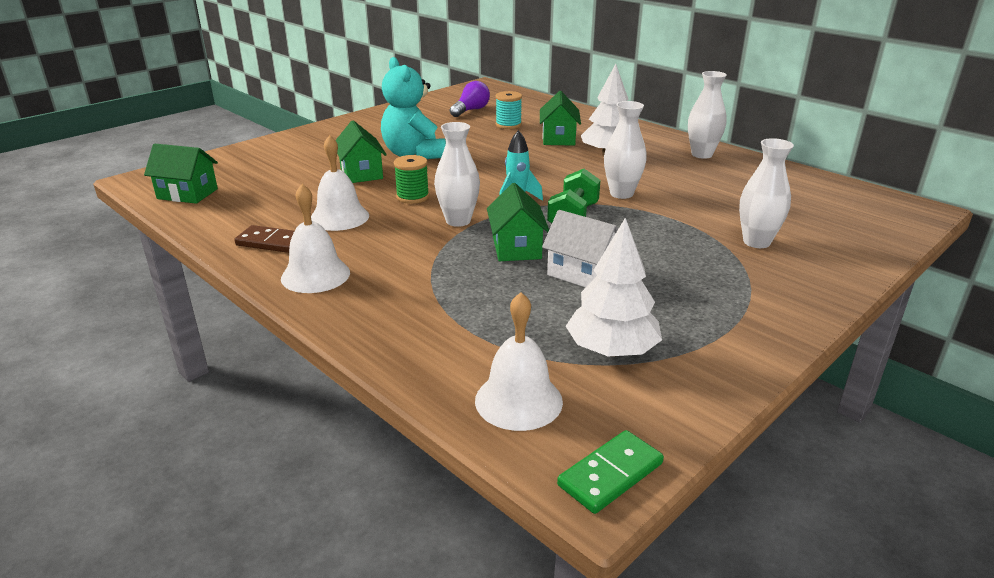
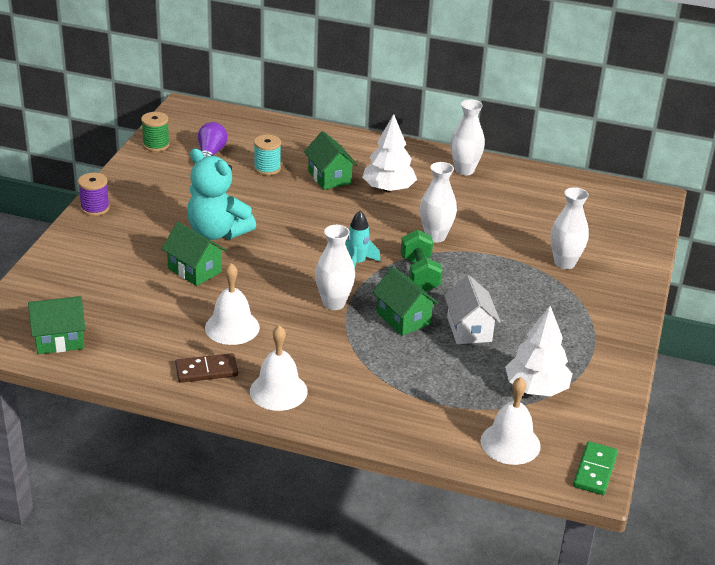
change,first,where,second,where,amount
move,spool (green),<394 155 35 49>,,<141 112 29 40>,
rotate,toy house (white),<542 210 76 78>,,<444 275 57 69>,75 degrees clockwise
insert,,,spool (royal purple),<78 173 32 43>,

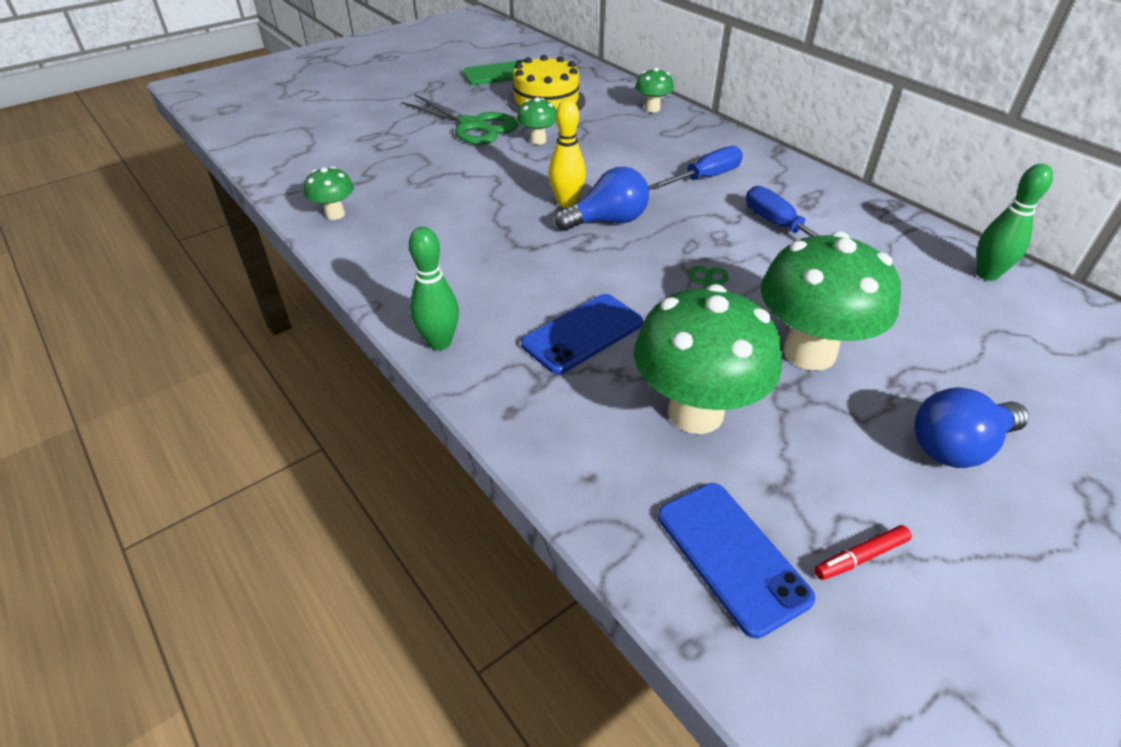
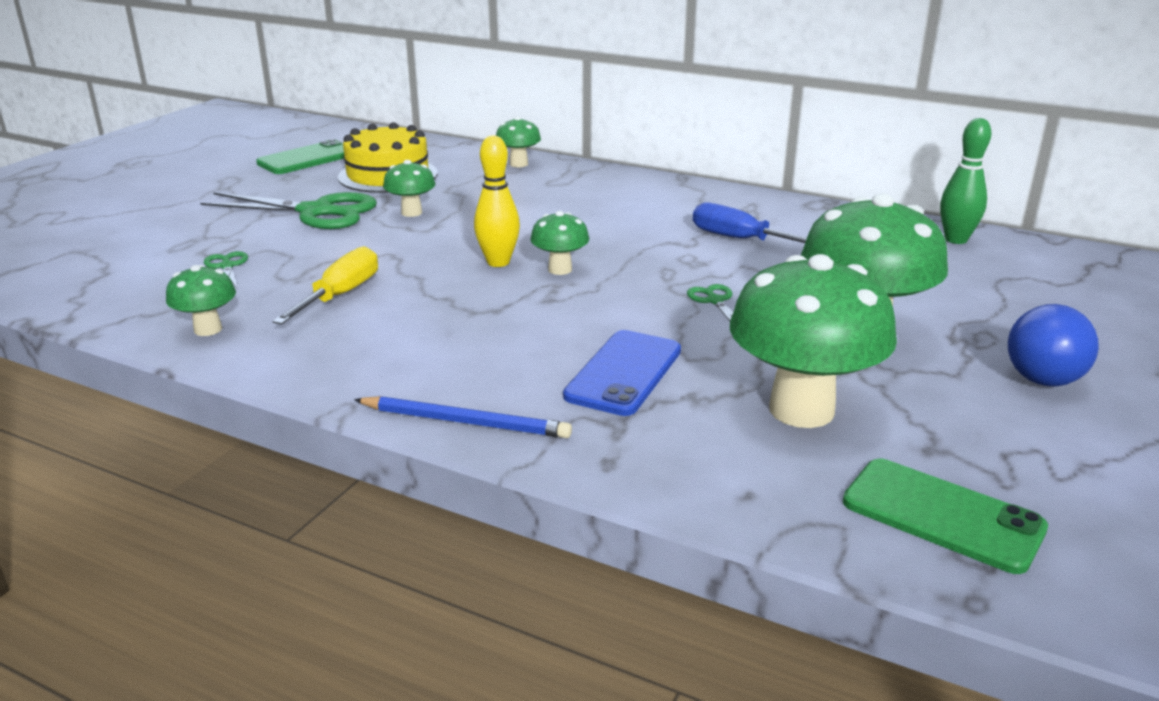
change,first,where,second,where,amount
replace,bowling pin (green),<409 227 50 124>,lead pencil (royal blue),<354 396 218 42>,
replace,lightbulb (royal blue),<555 167 94 64>,fungus (green),<530 211 59 64>,
delete,hand screwdriver (royal blue),<650 146 93 43>,,,
recolor,smartphone (royal blue),<658 483 157 156>,smartphone (green),<843 459 205 115>,
delete,marker pen (scarlet),<814 525 98 55>,,,
insert,,,pair of scissors (green),<204 251 44 38>,
insert,,,hand screwdriver (bright yellow),<272 246 106 79>,

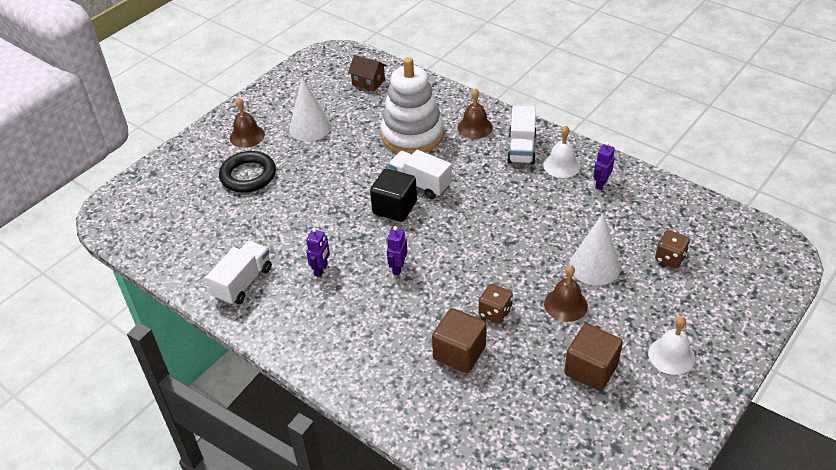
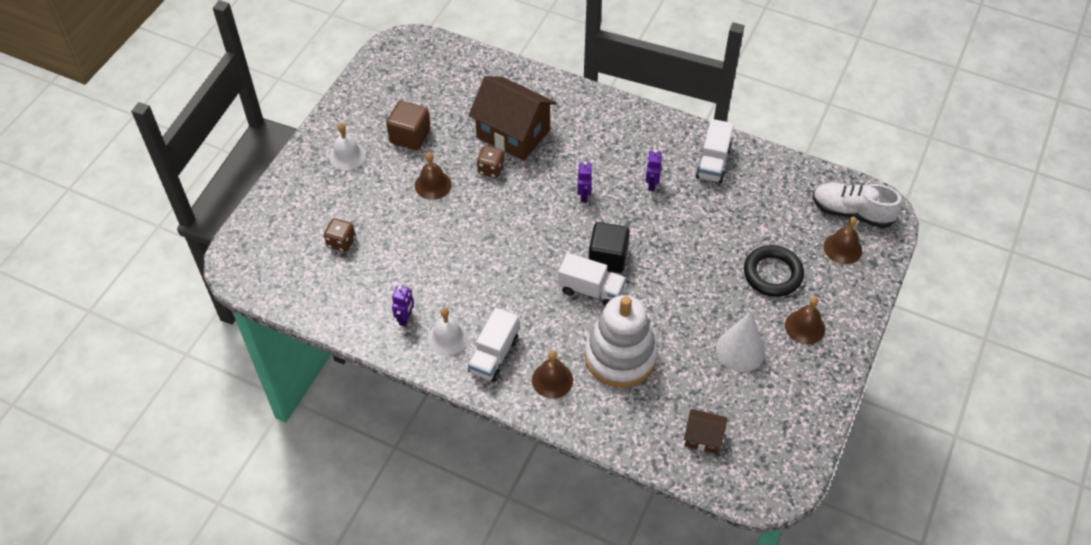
change,first,where,second,where,amount
replace,solid cube (brown),<432 308 55 65>,toy house (brown),<468 76 88 85>,
rotate,lorry (white),<507 106 29 59>,,<468 308 51 74>,150 degrees counterclockwise
delete,cone shape (white),<569 213 52 72>,,,
insert,,,shoe (white),<813 183 89 45>,
insert,,,hand bell (brown),<824 217 38 47>,

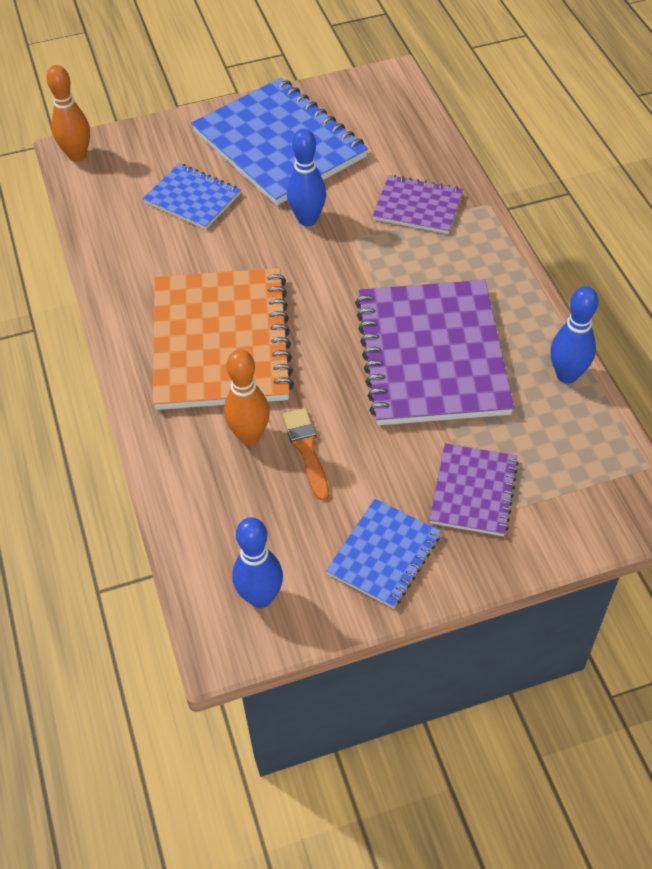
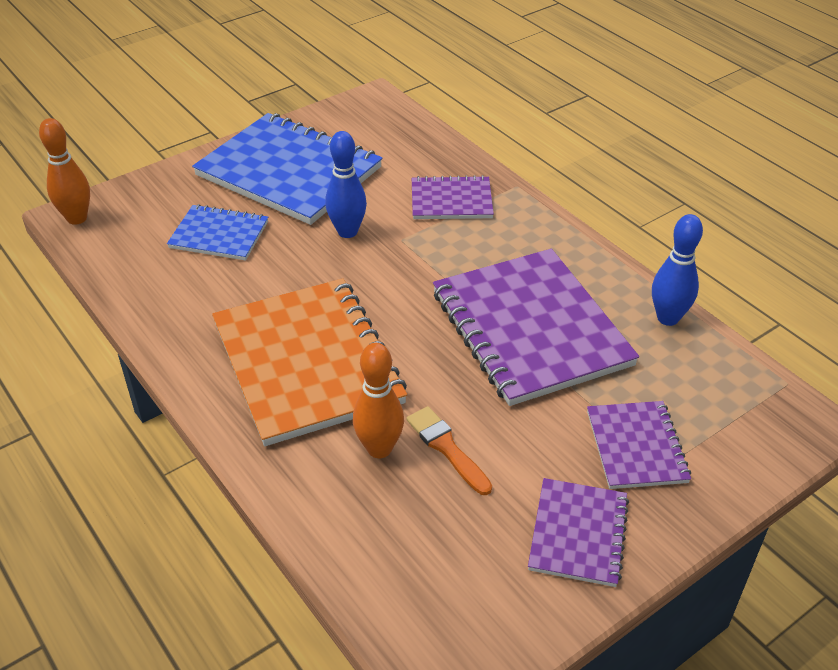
change,first,where,second,where,amount
delete,bowling pin (royal blue),<232 517 51 91>,,,
recolor,exercise book (royal blue),<326 499 115 109>,exercise book (royal purple),<528 478 101 109>,

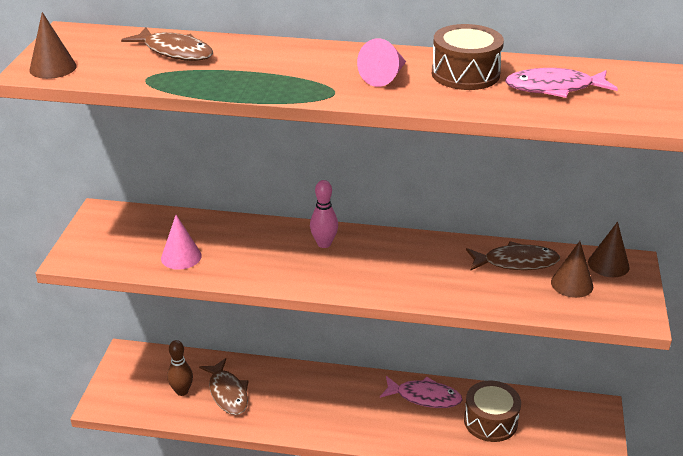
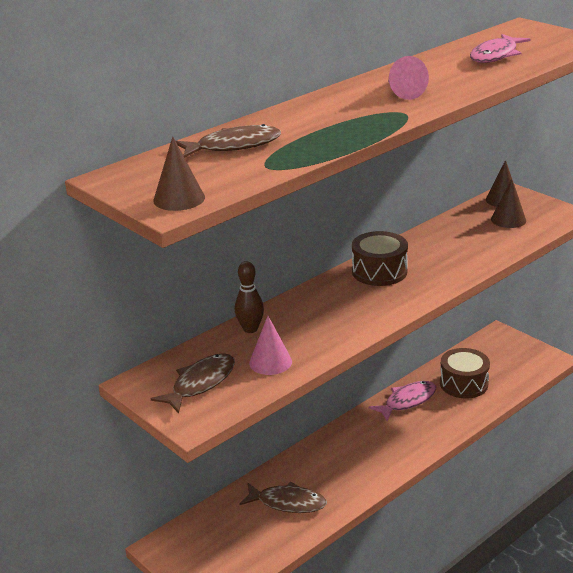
change,first,where,second,where,amount
move,bowling pin (brown),<167 340 26 56>,,<235 261 29 72>,
delete,bowling pin (pink),<310 180 28 68>,,,
move,snare drum (brown),<432 24 72 66>,,<352 231 56 55>,
move,toy fish (brown),<466 241 94 29>,,<151 353 84 60>,

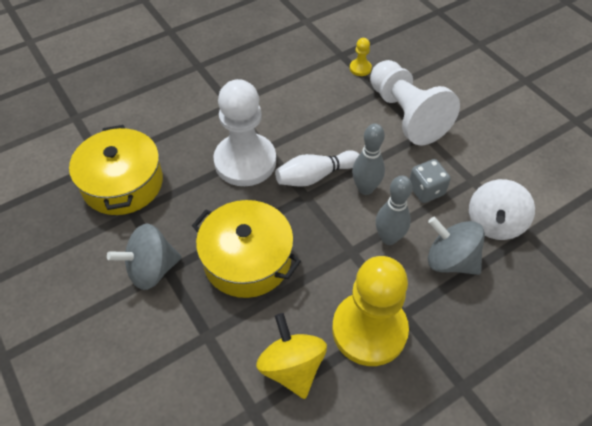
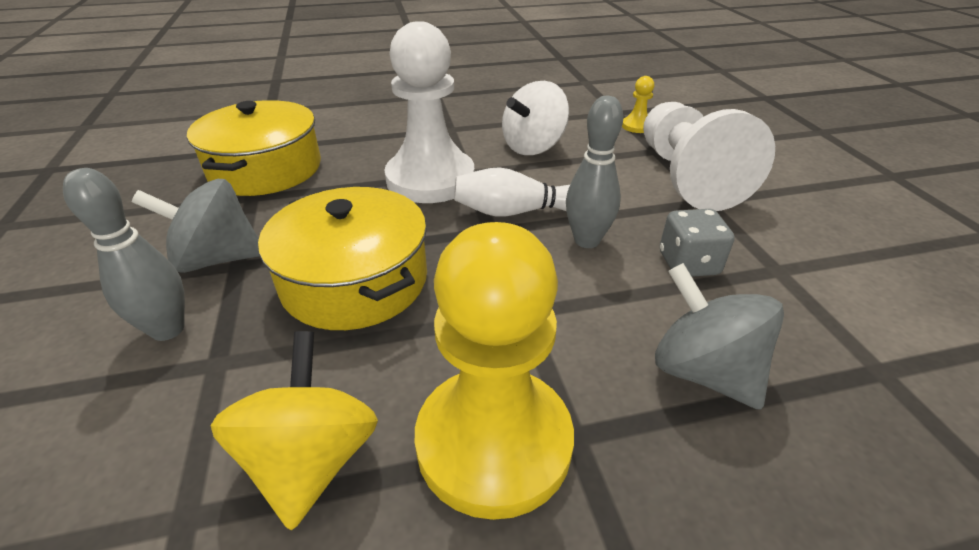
change,first,where,second,where,amount
move,bowling pin (gray),<376 175 36 70>,,<63 168 122 173>,
move,spinning top (white),<469 179 66 61>,,<502 81 67 74>,

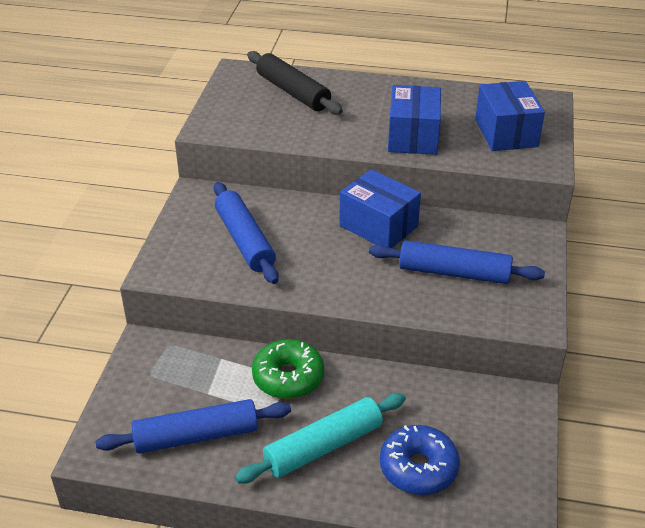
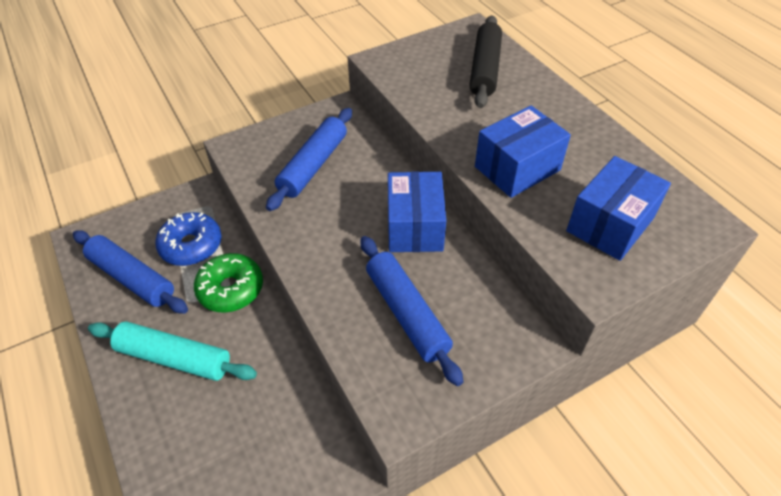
change,first,where,second,where,amount
move,donut (royal blue),<380 425 80 70>,,<155 212 67 54>,

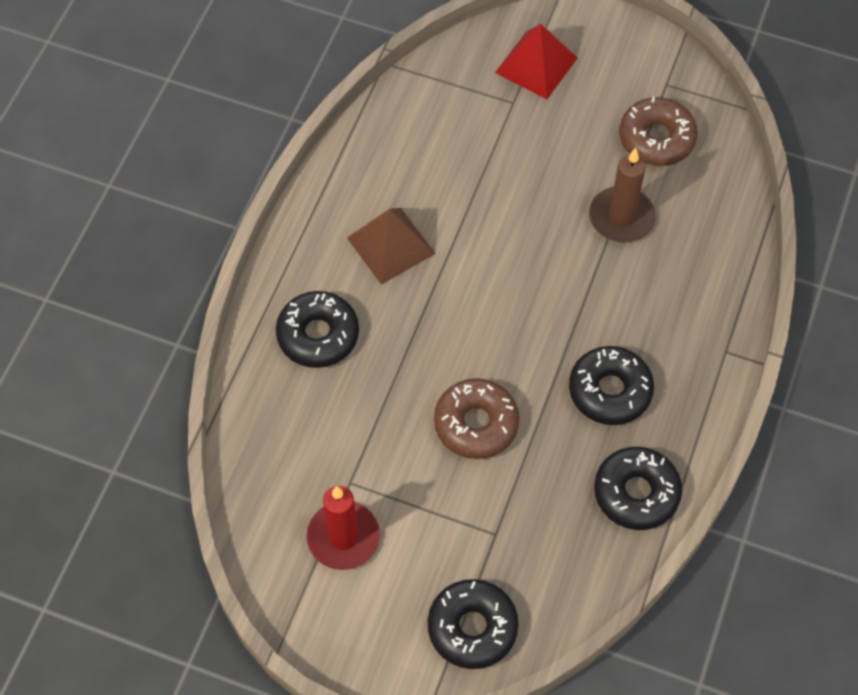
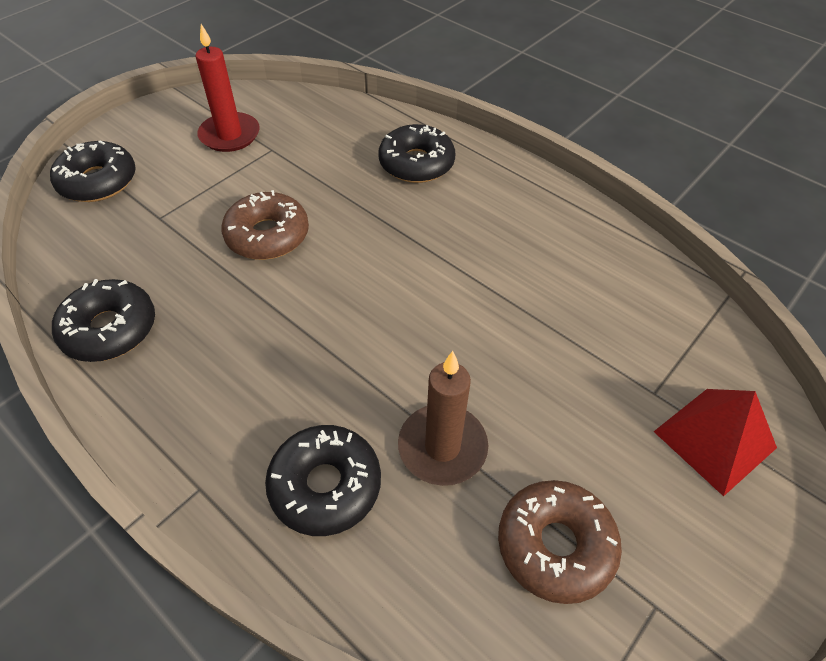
change,first,where,second,where,amount
delete,solid pyramid (brown),<347 208 88 77>,,,
move,donut (black),<569 346 85 79>,,<265 425 116 111>,

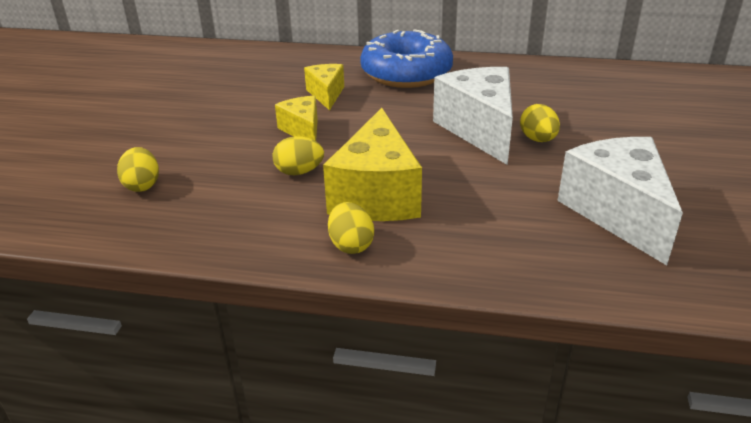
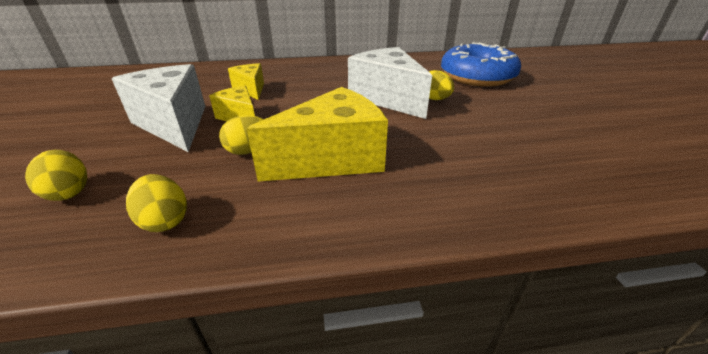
change,first,where,second,where,amount
rotate,piece of cheese (bright yellow),<323 108 99 113>,,<247 87 141 94>,105 degrees counterclockwise
move,egg (bright yellow),<328 202 46 52>,,<126 174 61 58>,
move,donut (royal blue),<360 29 93 59>,,<441 43 80 44>,
move,piece of cheese (white),<558 137 125 128>,,<112 64 93 88>,

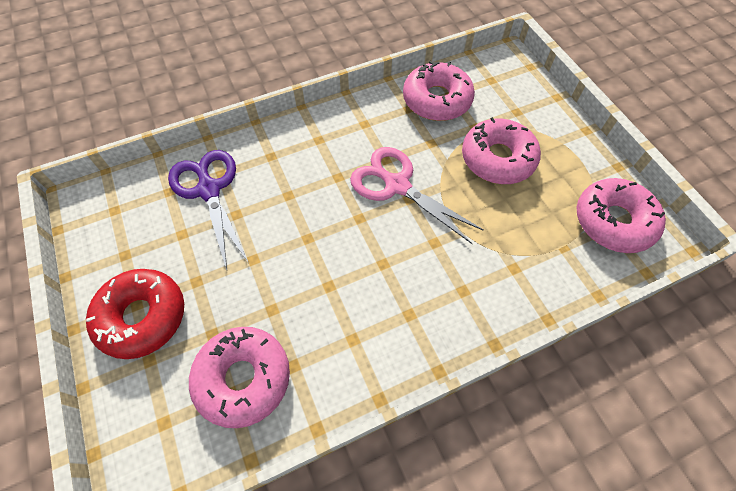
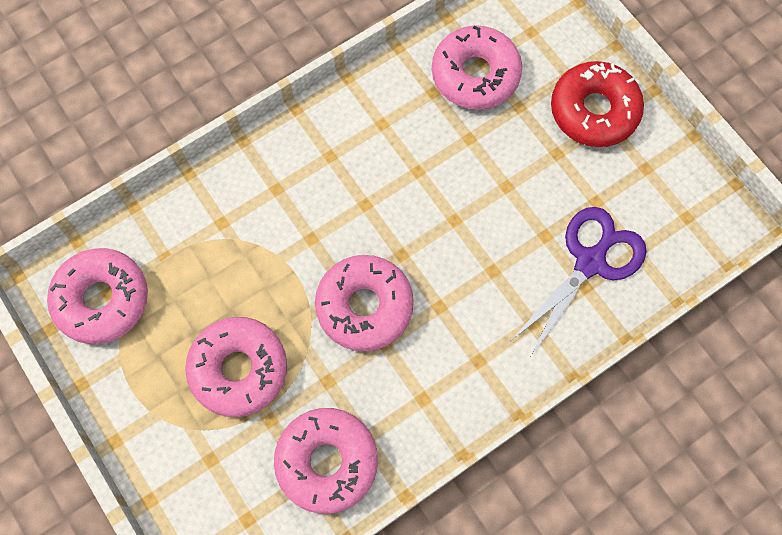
change,first,where,second,where,amount
rotate,pair of scissors (royal purple),<168 150 81 120>,,<512 207 135 149>,105 degrees counterclockwise
replace,pair of scissors (pink),<350 147 134 97>,donut (pink),<315 255 99 96>,

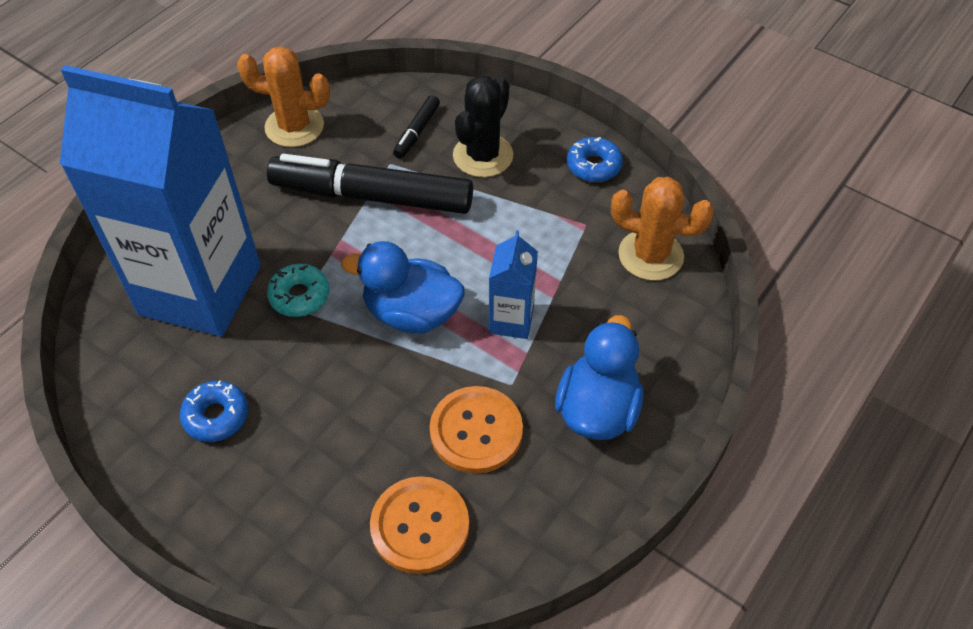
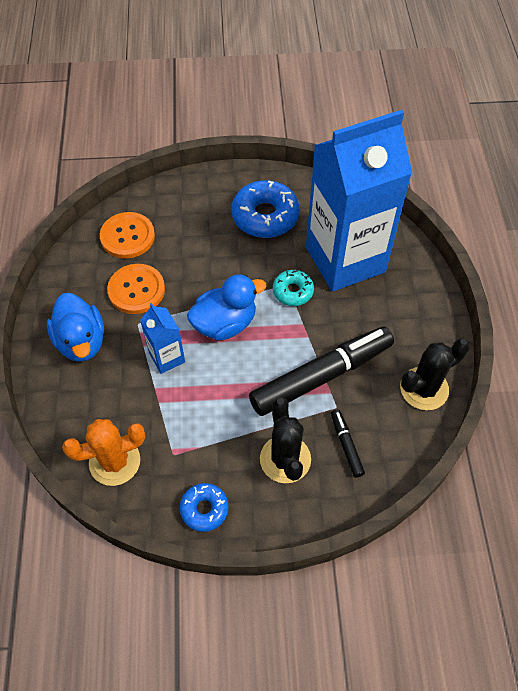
change,first,where,second,where,amount
resize,donut (royal blue),<180 380 68 62>,,<231 180 69 58>,x1.76
recolor,cactus (orange-coloured),<237 46 93 101>,cactus (black),<400 339 70 71>,

